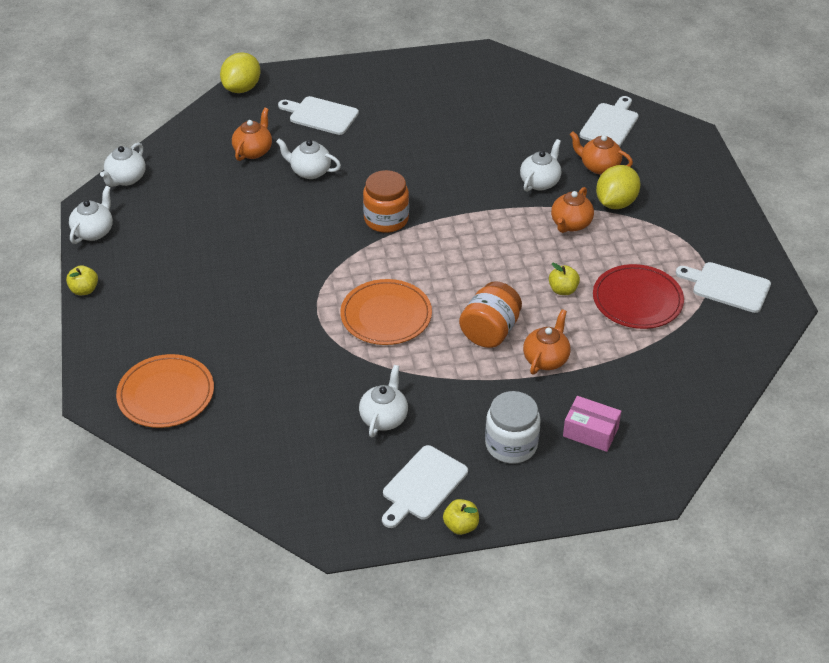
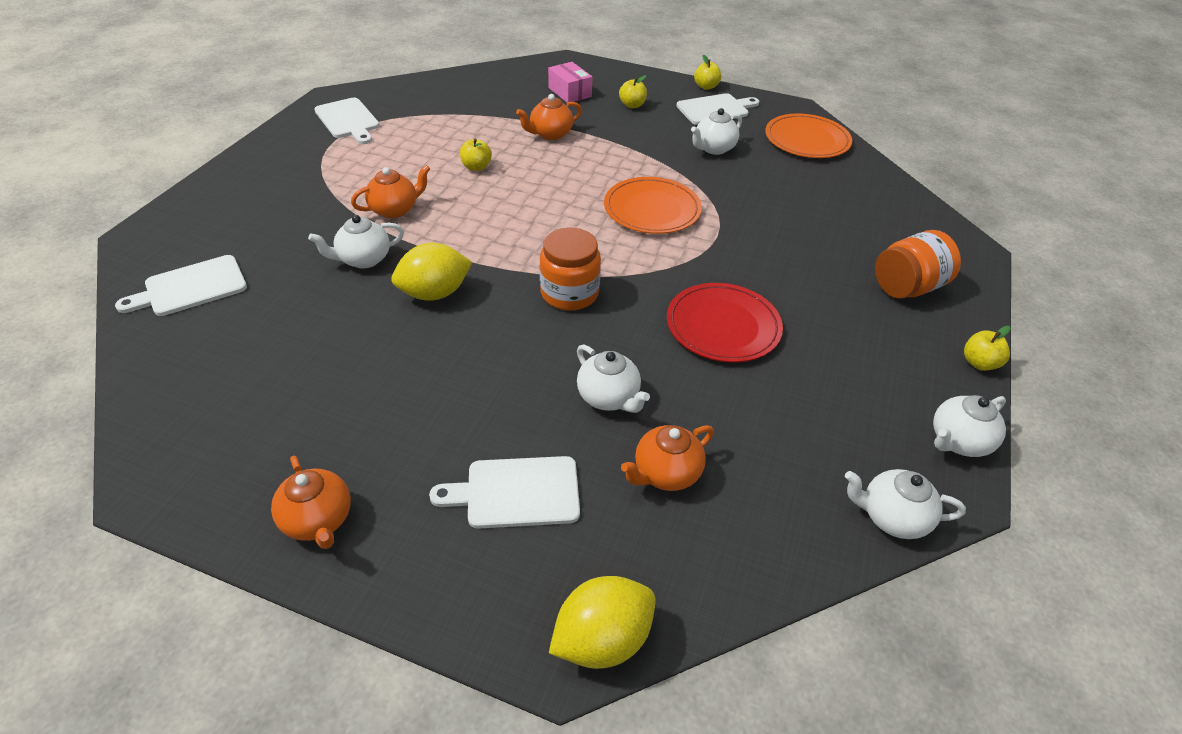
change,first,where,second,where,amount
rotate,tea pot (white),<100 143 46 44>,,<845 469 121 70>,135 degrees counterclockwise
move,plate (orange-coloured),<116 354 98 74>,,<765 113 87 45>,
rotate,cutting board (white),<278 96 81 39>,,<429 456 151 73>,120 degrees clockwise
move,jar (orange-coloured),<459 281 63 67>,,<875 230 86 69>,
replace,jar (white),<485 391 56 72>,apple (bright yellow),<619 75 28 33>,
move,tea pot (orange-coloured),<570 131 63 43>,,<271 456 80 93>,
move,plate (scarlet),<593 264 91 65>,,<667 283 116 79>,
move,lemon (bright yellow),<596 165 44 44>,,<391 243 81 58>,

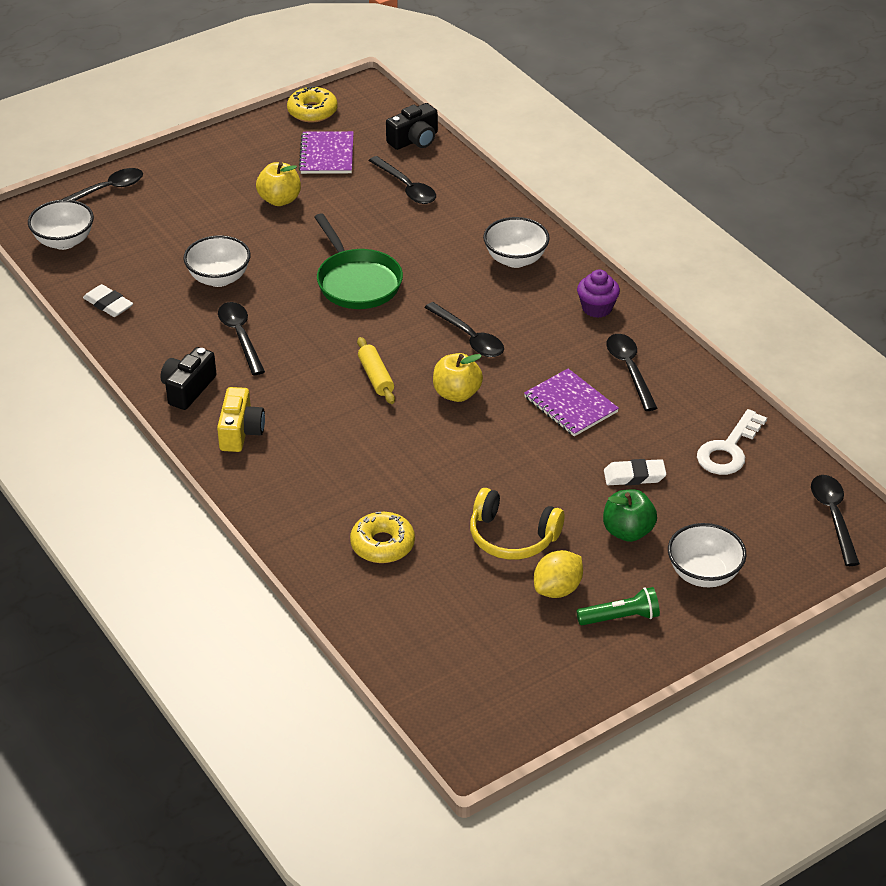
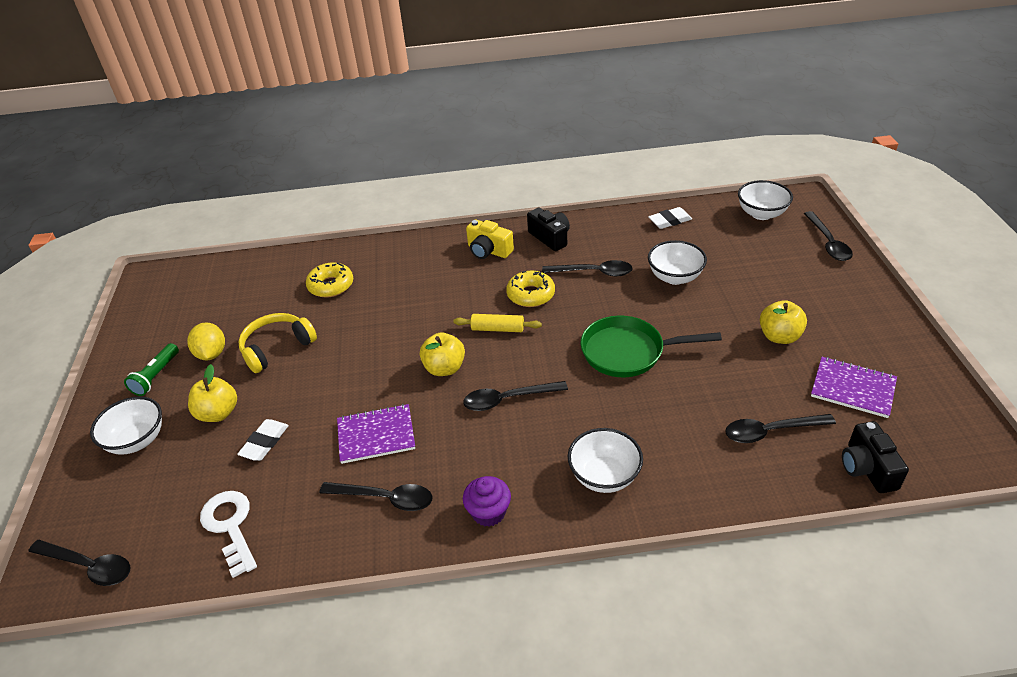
change,first,where,second,where,amount
move,donut (bright yellow),<287 86 51 36>,,<506 271 49 36>,
recolor,apple (green),<603 489 54 53>,apple (bright yellow),<188 364 49 58>,

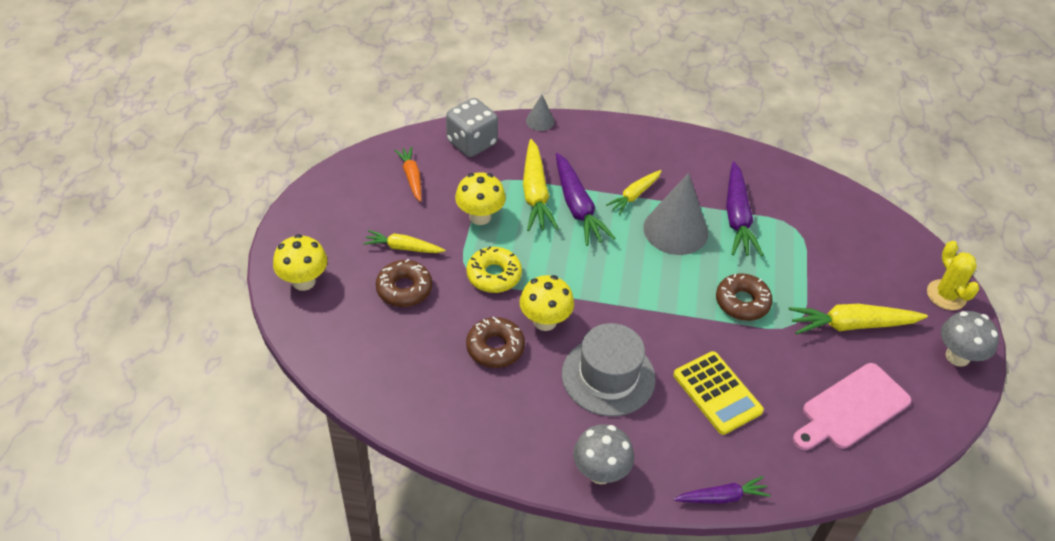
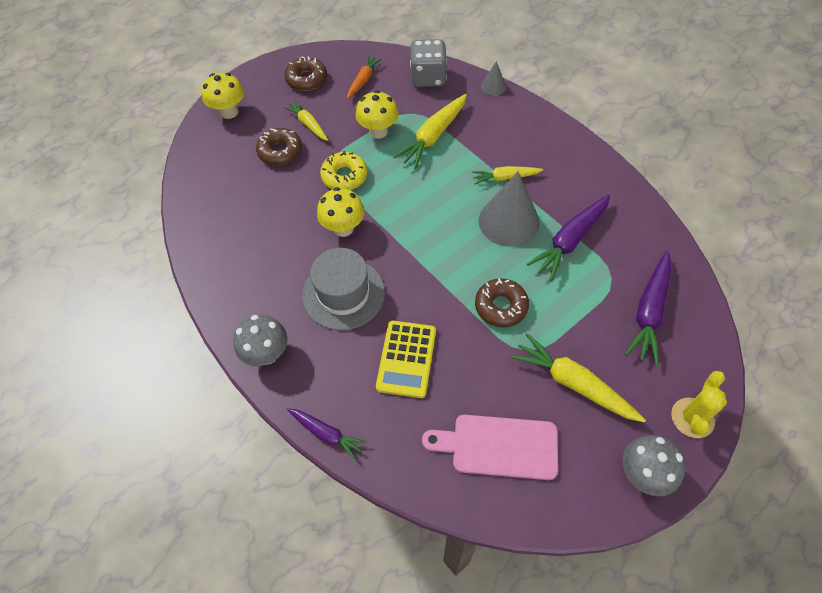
change,first,where,second,where,amount
move,donut (brown),<466 317 59 51>,,<284 56 43 35>,
move,root vegetable (royal purple),<556 153 59 93>,,<625 251 46 114>,

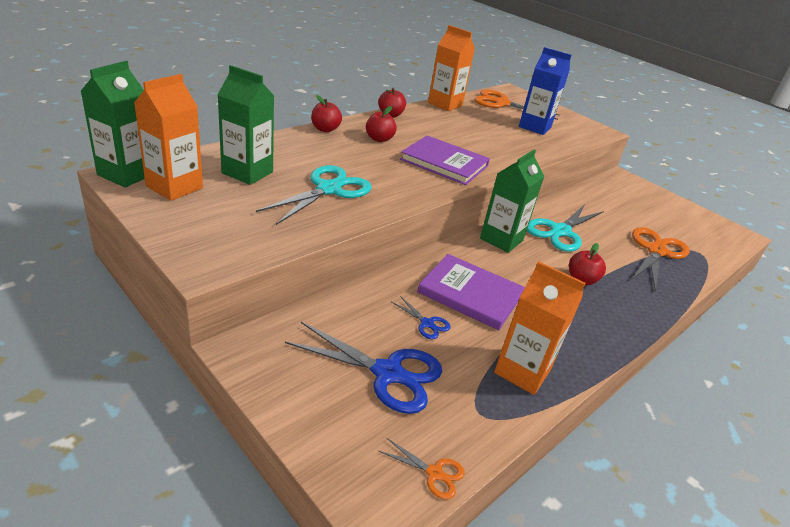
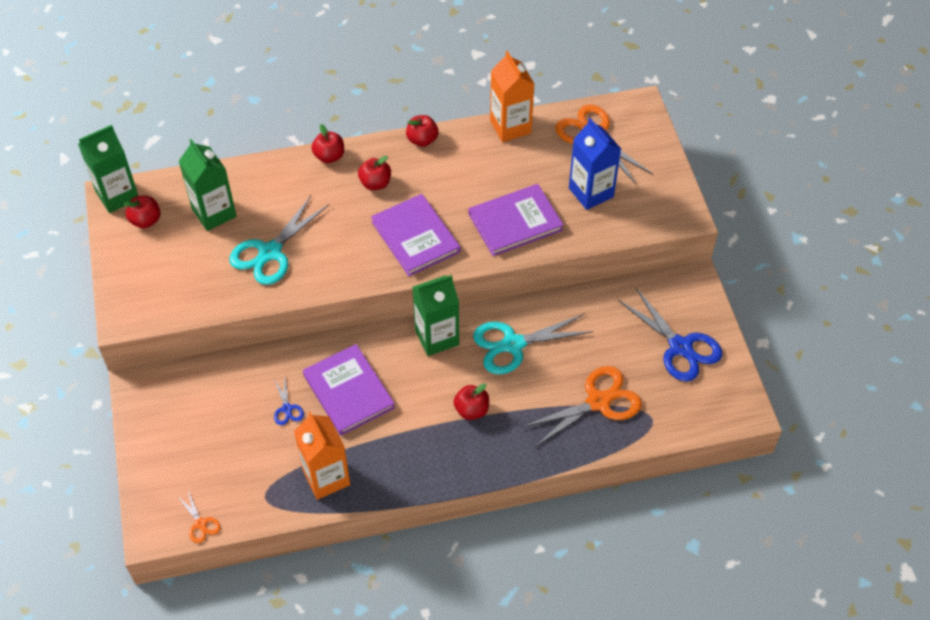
change,first,where,second,where,amount
replace,milk carton (orange-coloured),<134 74 69 127>,apple (scarlet),<124 196 36 32>,
rotate,pair of scissors (aqua),<256 165 116 60>,,<229 195 100 90>,150 degrees clockwise
move,pair of scissors (royal blue),<285 322 157 92>,,<618 287 104 95>,
insert,,,hardback (royal purple),<469 184 95 72>,

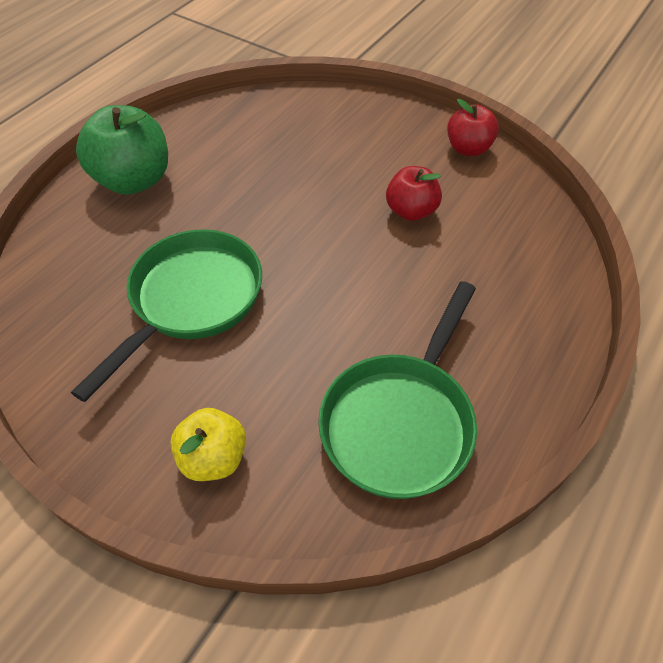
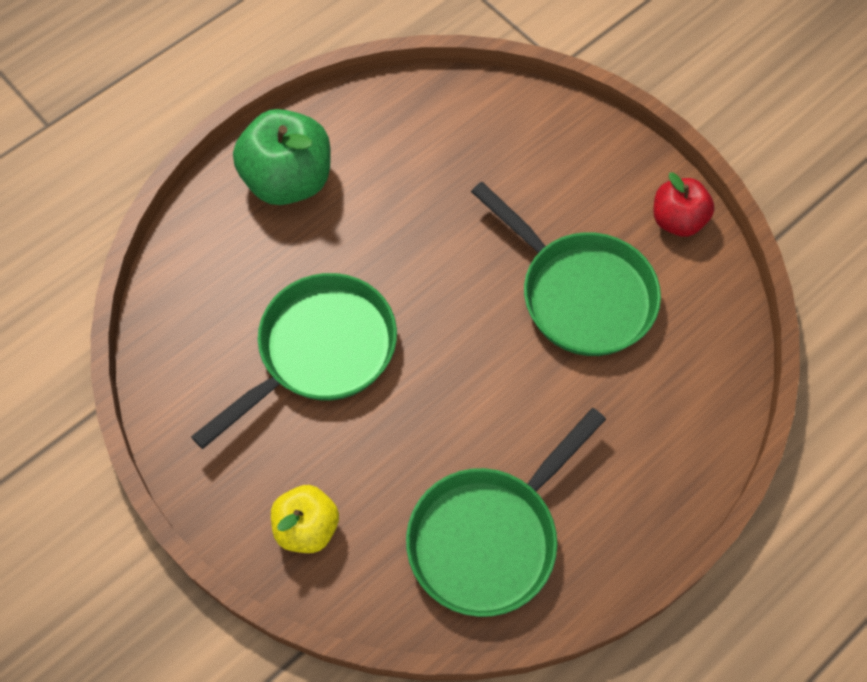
change,first,where,second,where,amount
replace,apple (scarlet),<386 166 56 55>,skillet (green),<471 182 190 174>,

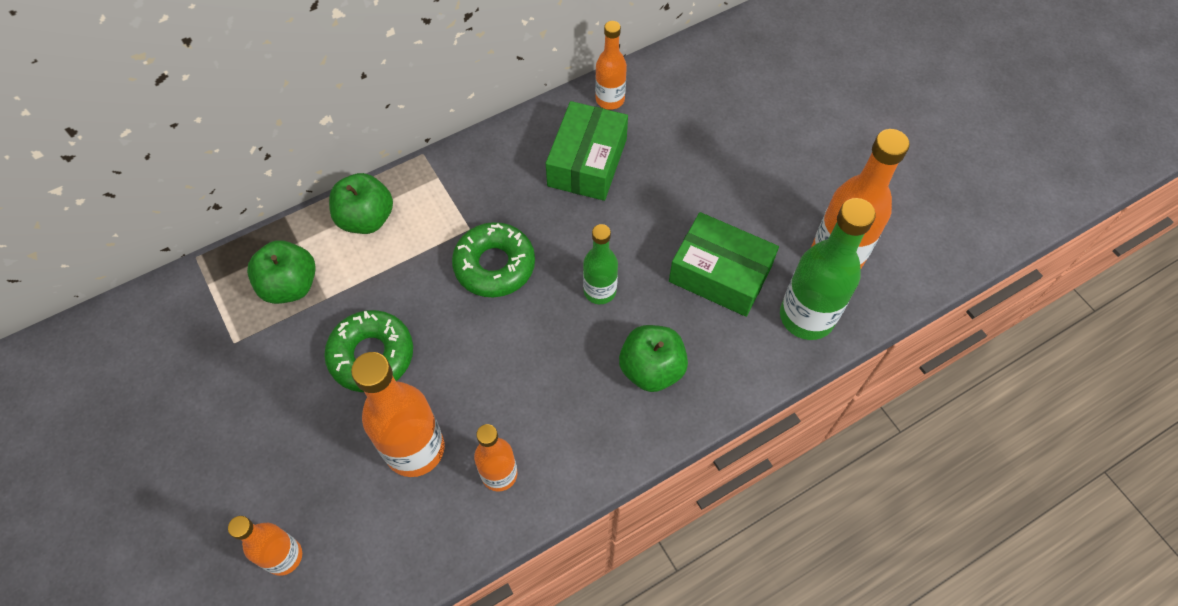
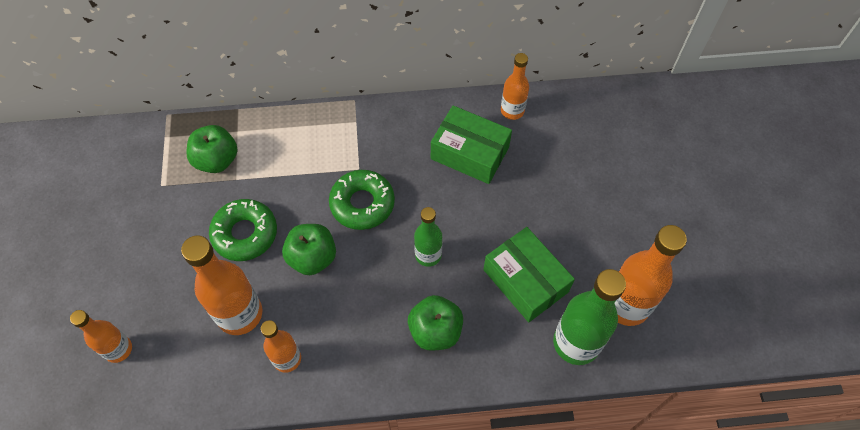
change,first,where,second,where,amount
move,apple (green),<329 173 64 61>,,<282 224 54 51>,
rotate,package (green),<546 101 82 100>,,<431 105 81 79>,75 degrees clockwise

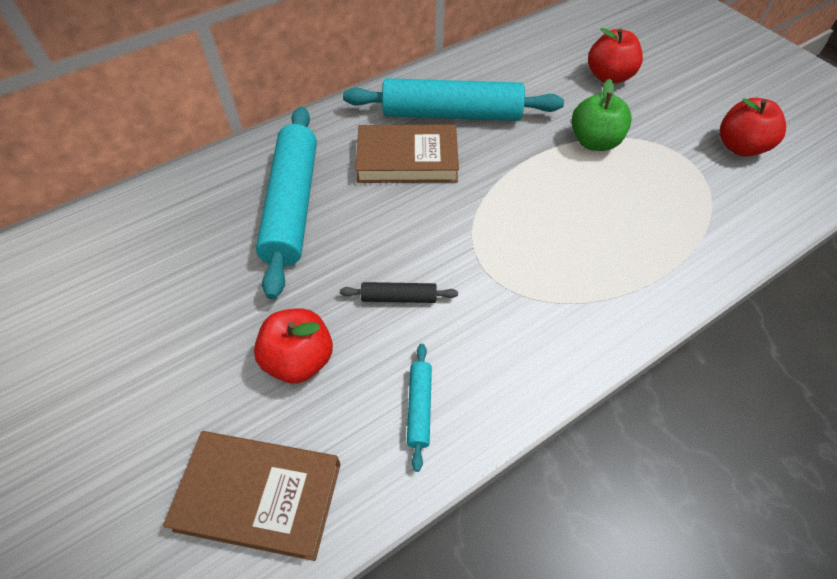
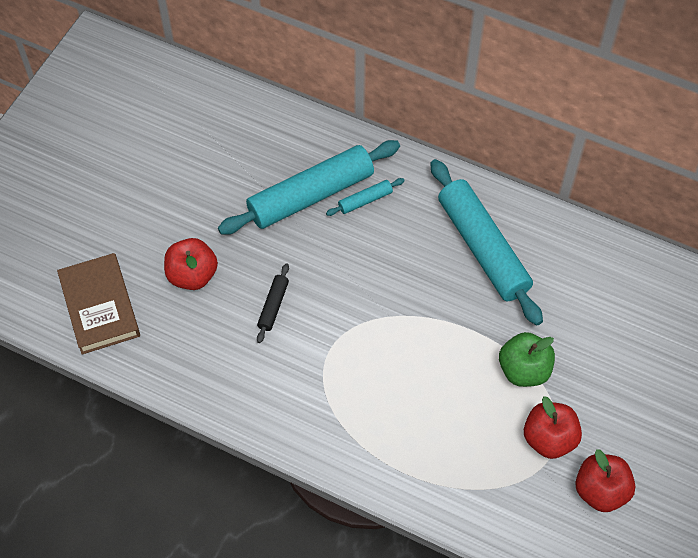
change,first,where,second,where,amount
rotate,pastry roller (black),<340 282 118 21>,,<257 263 32 80>,45 degrees clockwise
delete,hardback (brown),<355 124 104 59>,,,
move,pastry roller (aqua),<407 344 25 128>,,<326 178 79 38>,
move,apple (scarlet),<588 28 55 56>,,<524 396 58 63>,

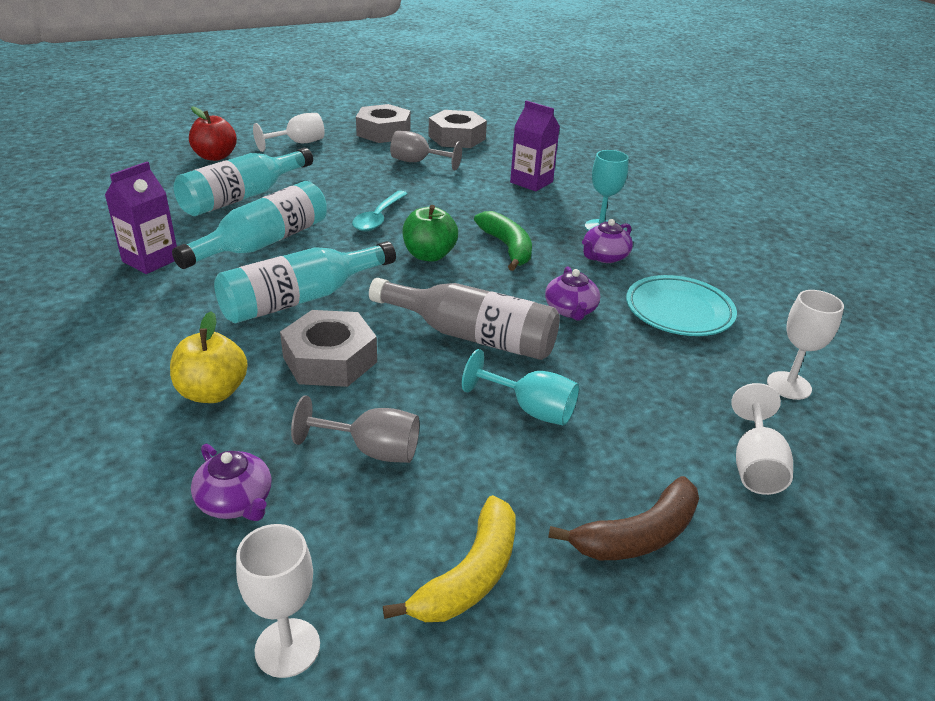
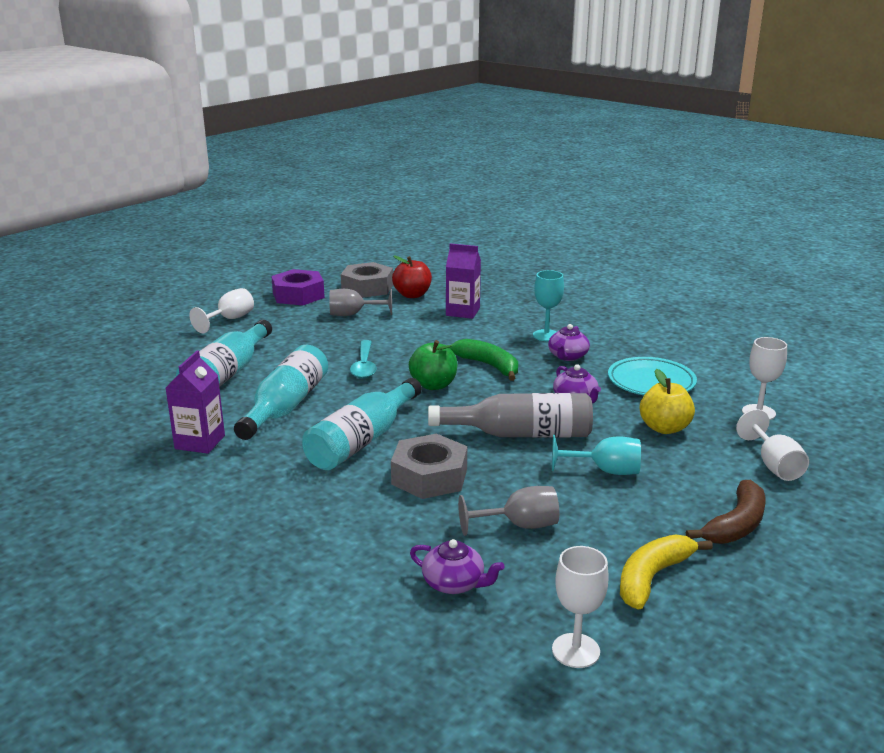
change,first,where,second,where,amount
move,apple (bright yellow),<170 311 78 92>,,<640 369 55 65>,
move,apple (scarlet),<189 106 48 55>,,<392 256 40 42>,
recolor,hex nut (gray),<356 104 55 39>,hex nut (royal purple),<271 269 54 36>,
rotate,banana fruit (bright yellow),<383 495 133 127>,,<620 535 93 75>,150 degrees counterclockwise

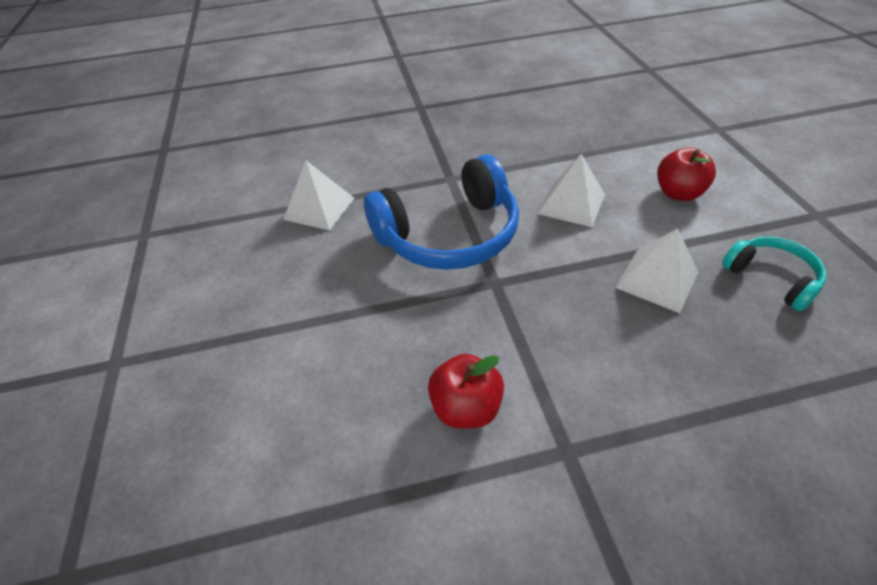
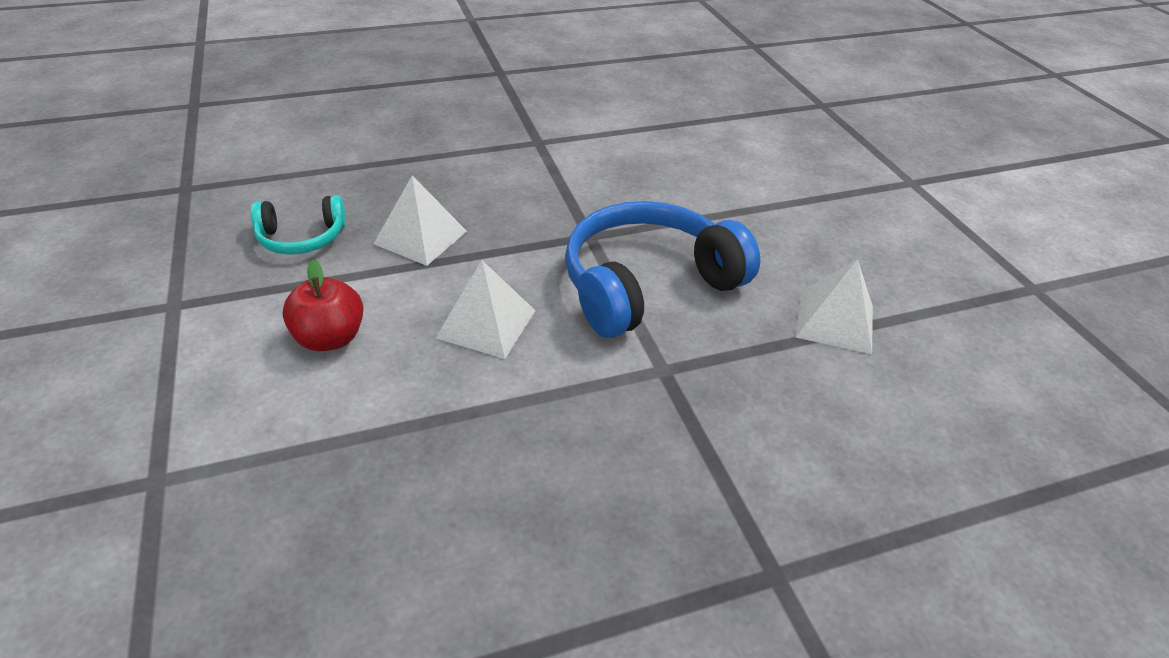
change,first,where,second,where,amount
delete,apple (scarlet),<428 354 76 75>,,,
rotate,headset (aqua),<722 236 105 75>,,<251 195 95 60>,60 degrees counterclockwise

